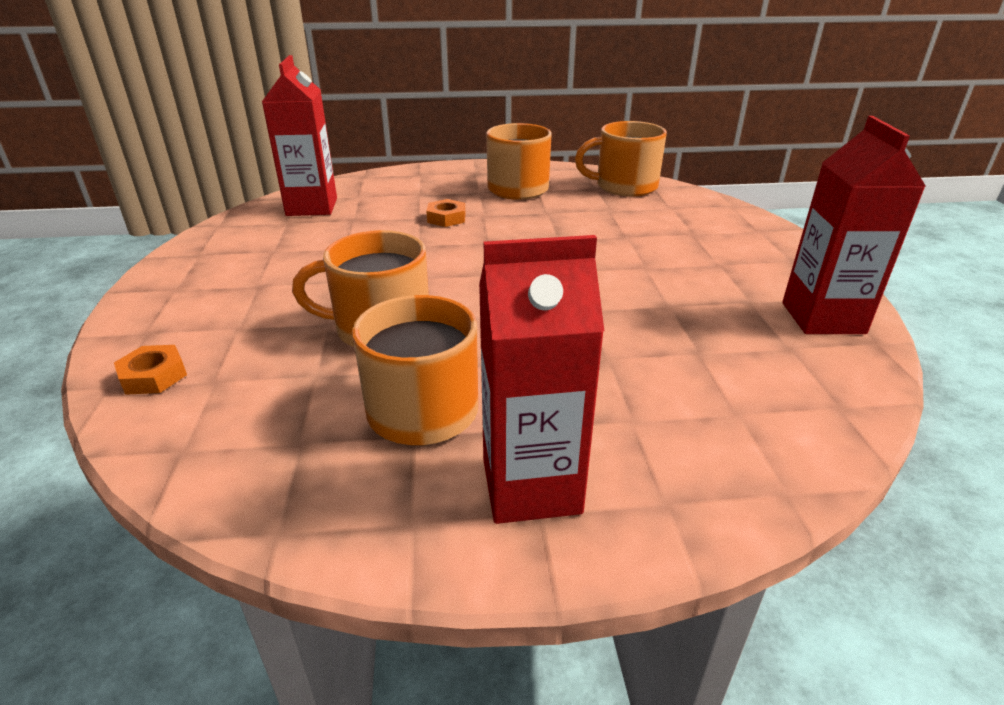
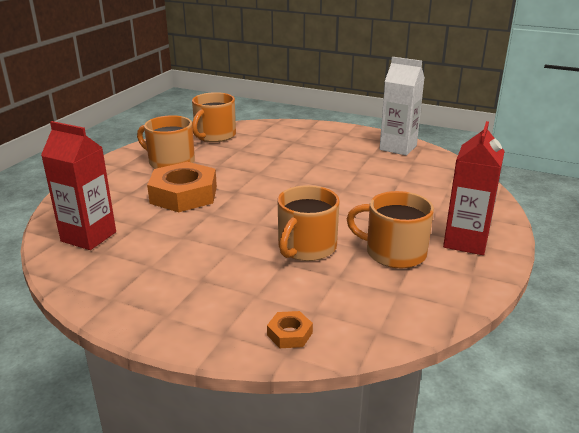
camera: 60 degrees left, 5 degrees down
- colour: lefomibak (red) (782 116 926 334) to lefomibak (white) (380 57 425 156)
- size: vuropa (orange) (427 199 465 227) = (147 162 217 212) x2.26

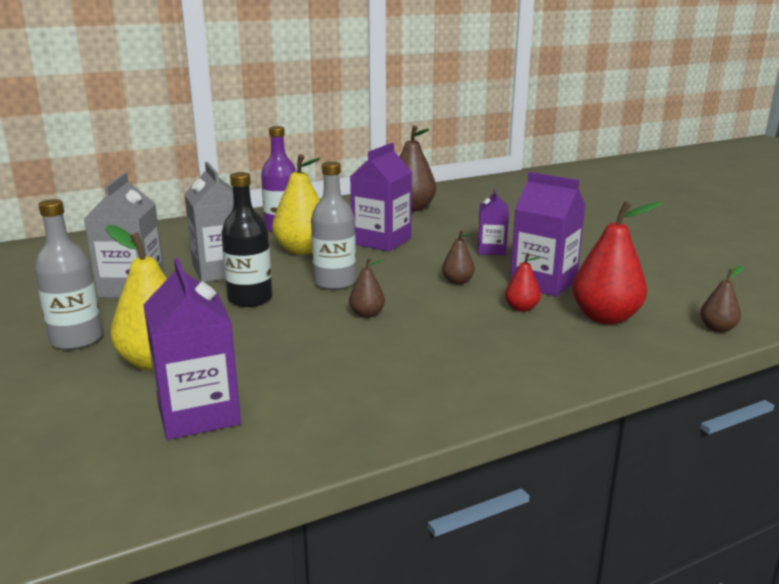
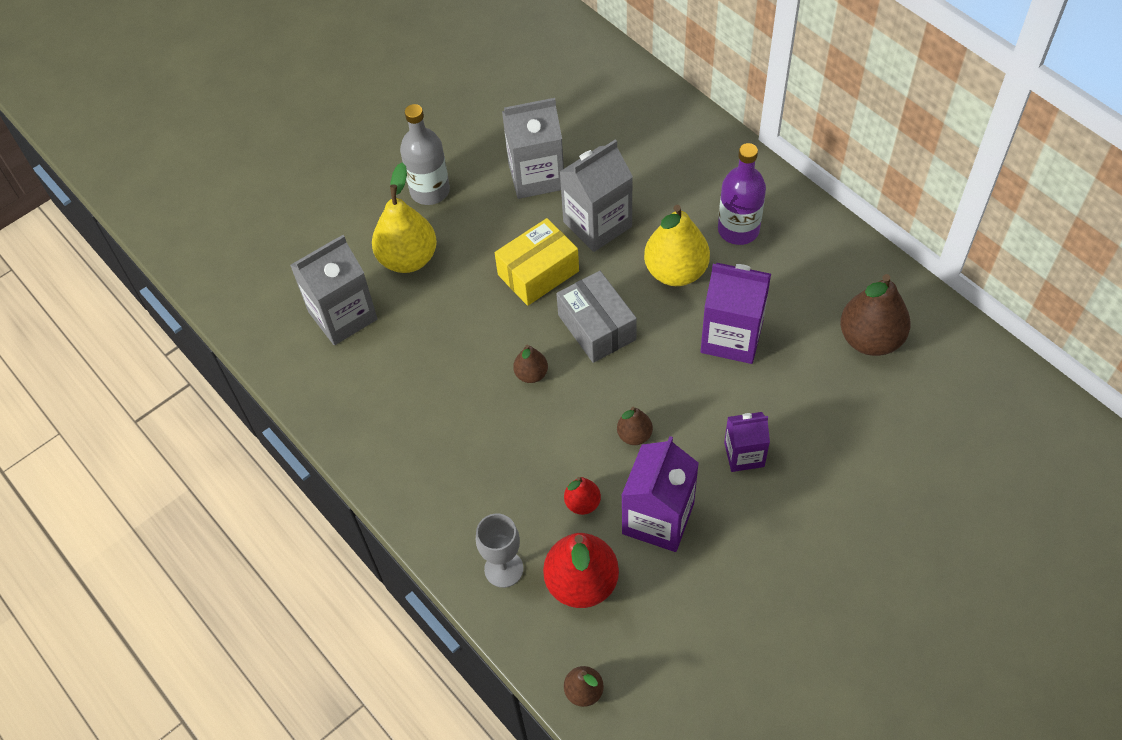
camera: 80 degrees right, 35 degrees up
- exchanged: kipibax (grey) (311 161 356 290) to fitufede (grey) (556 271 637 363)
- exchanged: kipibax (black) (221 172 272 307) to fitufede (yellow) (495 218 579 306)
- colour: lefomibak (purple) (143 258 241 440) to lefomibak (grey) (290 235 378 345)
- appeared: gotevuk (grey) (476 514 524 588)

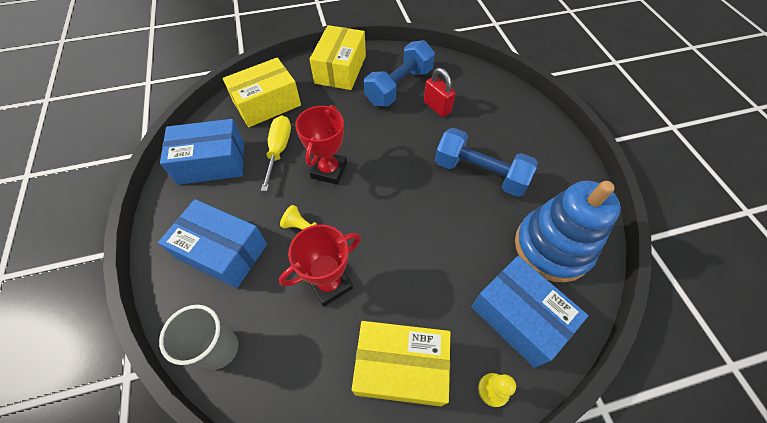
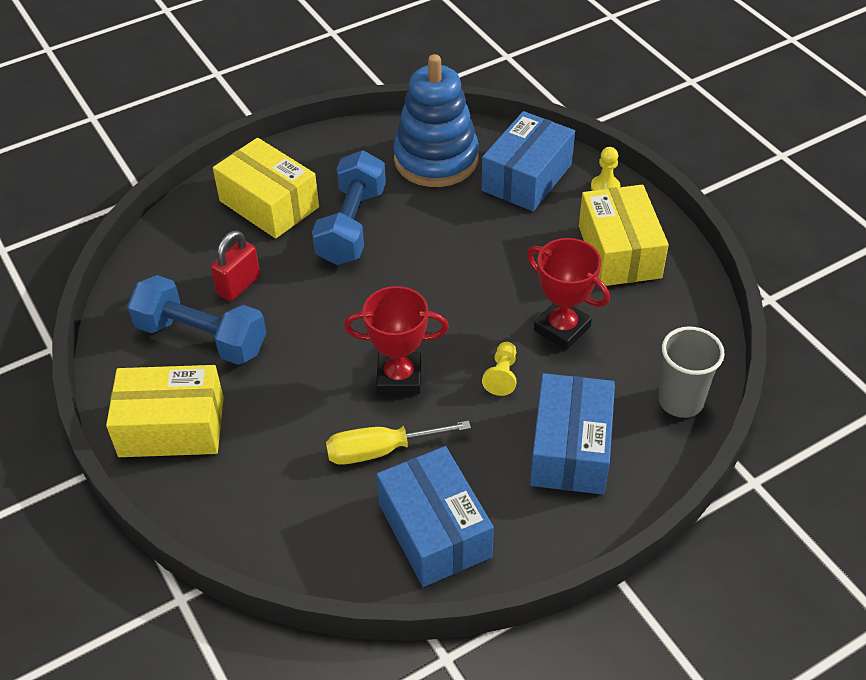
camera: 105 degrees left, 10 degrees down
- relocated: fitufede (yellow) (223 58 301 127) to (213 138 319 239)

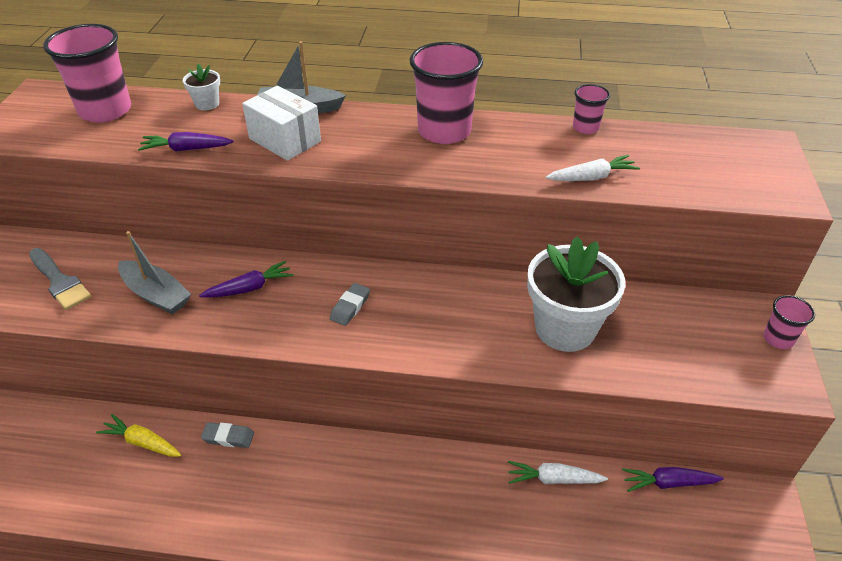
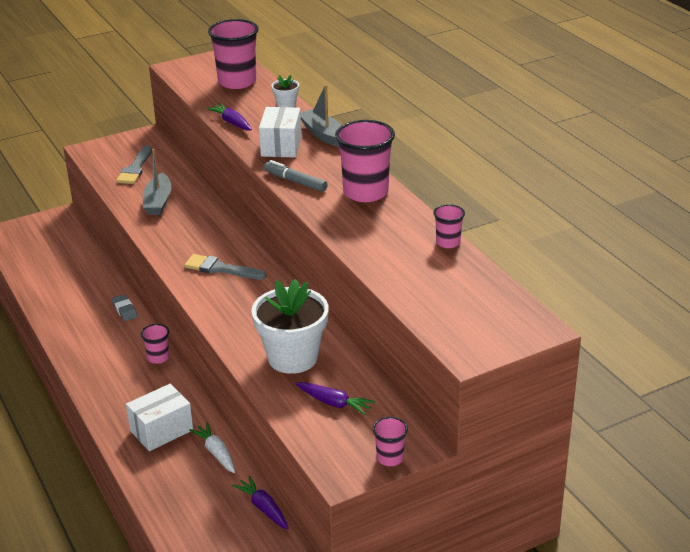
camera: 55 degrees right, 10 degrees down
- missing: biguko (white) (546 155 640 181)
- relocated: biguko (purple) (199 261 293 298) to (296 382 375 415)
- exchanged: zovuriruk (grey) (330 283 370 326) to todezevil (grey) (184 254 266 280)
- missing: biguko (yellow) (96 414 181 457)
- appeared: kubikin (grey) (264 160 328 192)
- appeared: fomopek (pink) (141 324 169 364)
- appeared: fitufede (white) (126 384 193 451)

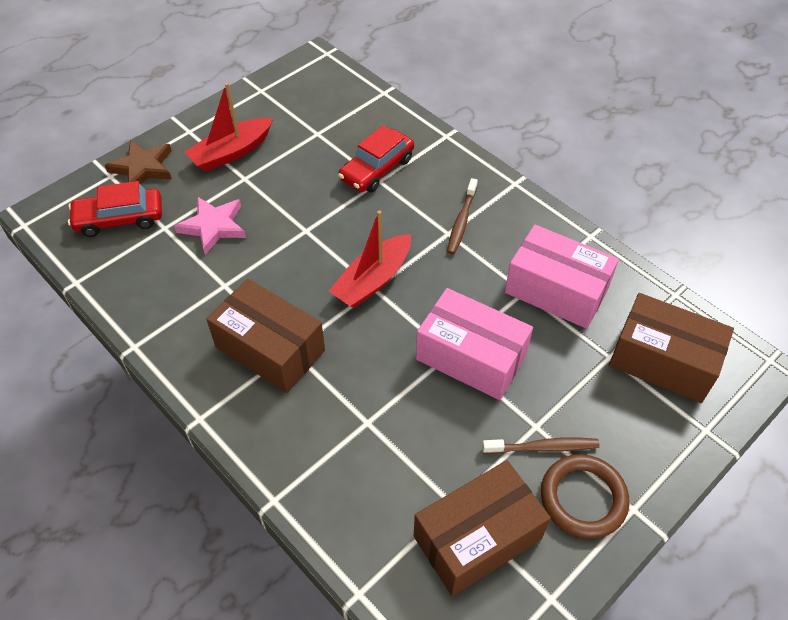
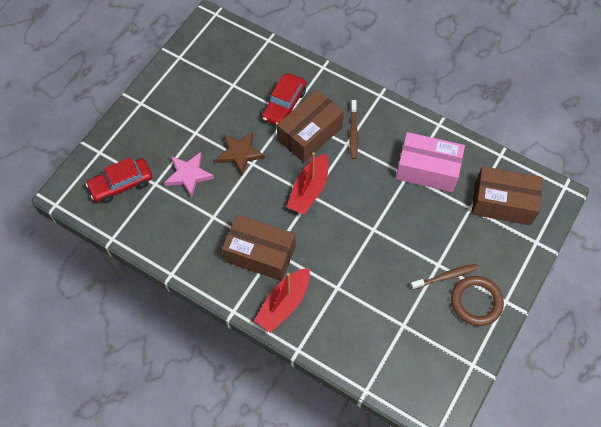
camera: 15 degrees left, 10 degrees up
- relocated: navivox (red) (185 83 273 172) to (254 268 310 333)
- relocated: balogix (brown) (105 140 172 185) to (216 131 265 175)
- missing: fitufede (pink) (416 288 533 400)
- relocated: fitufede (brown) (414 460 551 596) to (277 90 344 162)

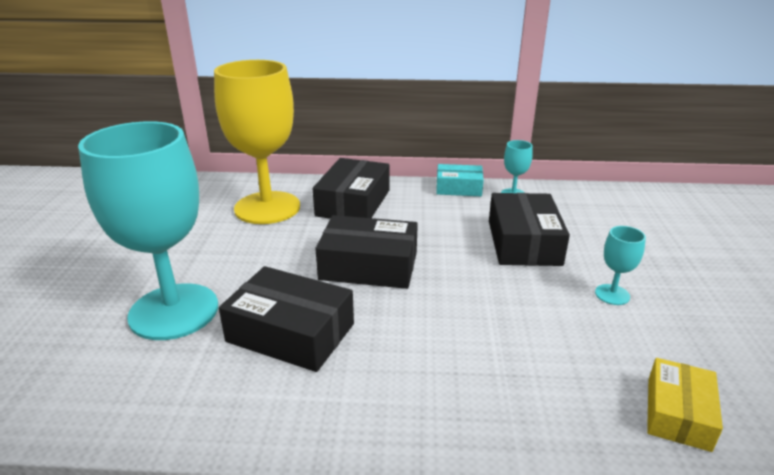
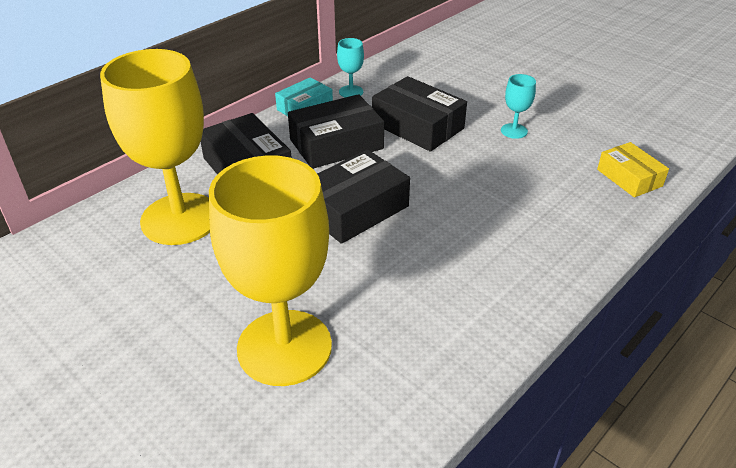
camera: 50 degrees left, 10 degrees up
- colour: gotevuk (turquoise) (78 121 218 340) to gotevuk (yellow) (209 155 332 386)
- relocated: fitufede (black) (219 266 354 372) to (288 94 384 169)

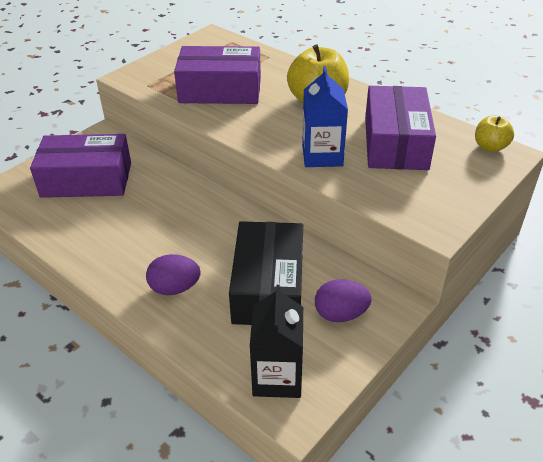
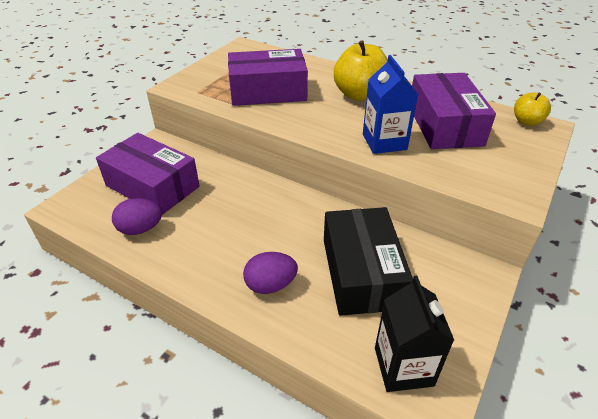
camera: 10 degrees left, 0 degrees up
- spun: fitufede (purple) (30 134 131 198) = (96 133 200 215) 45 degrees clockwise
- relocated: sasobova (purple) (315 279 372 322) to (112 198 162 235)

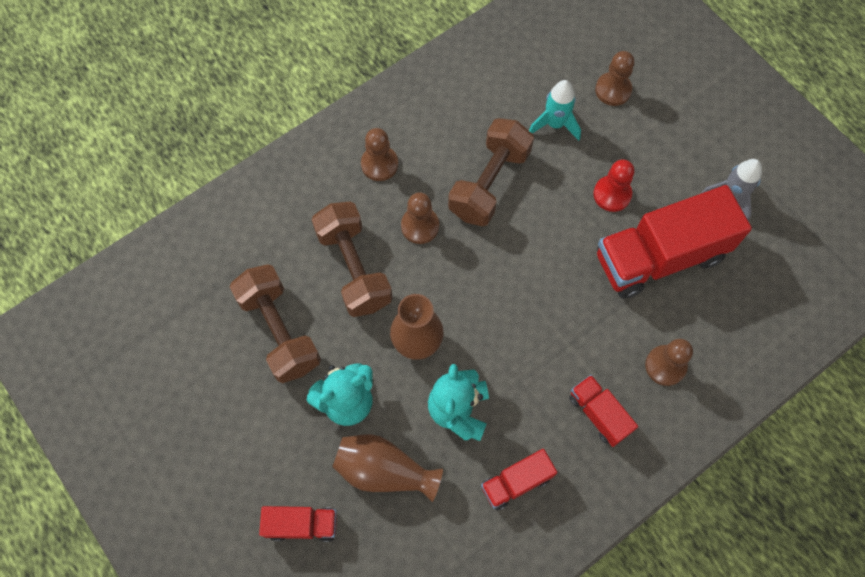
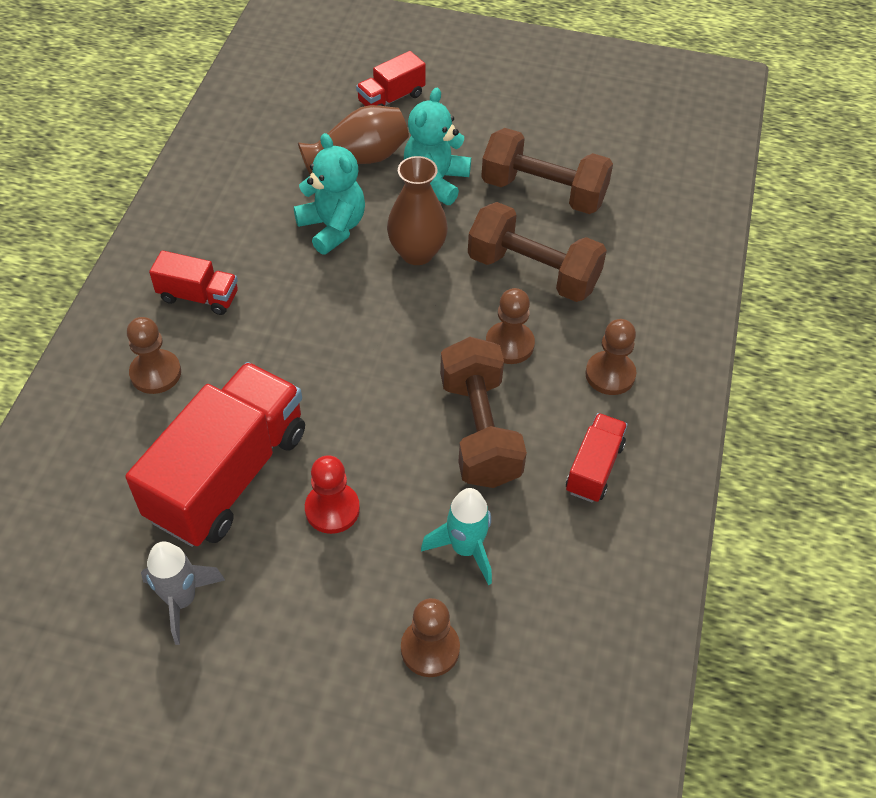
camera: 140 degrees right, 15 degrees down
- relocated: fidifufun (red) (481 449 557 511) to (566 413 628 503)

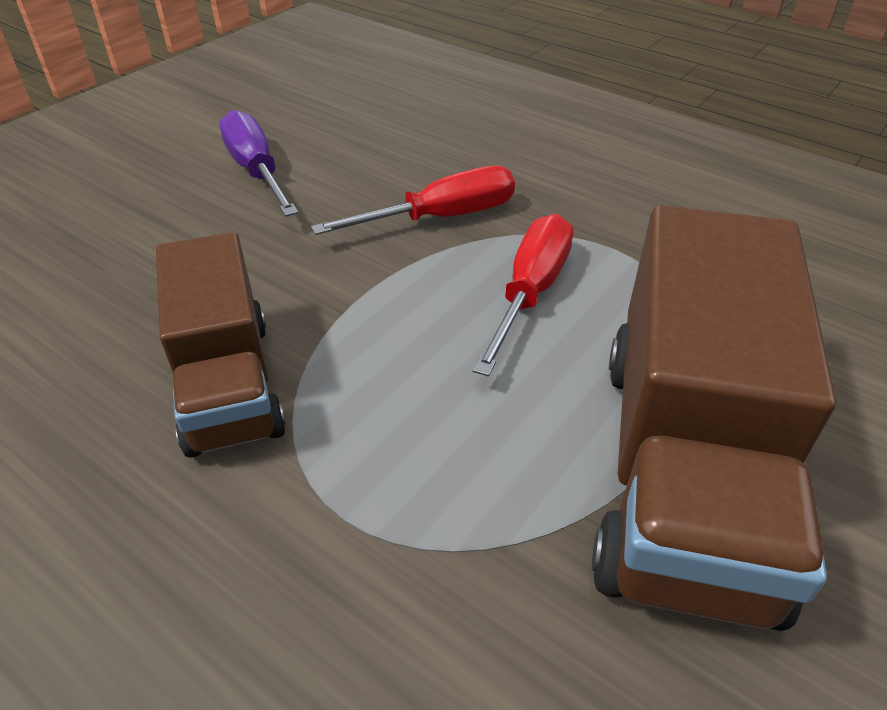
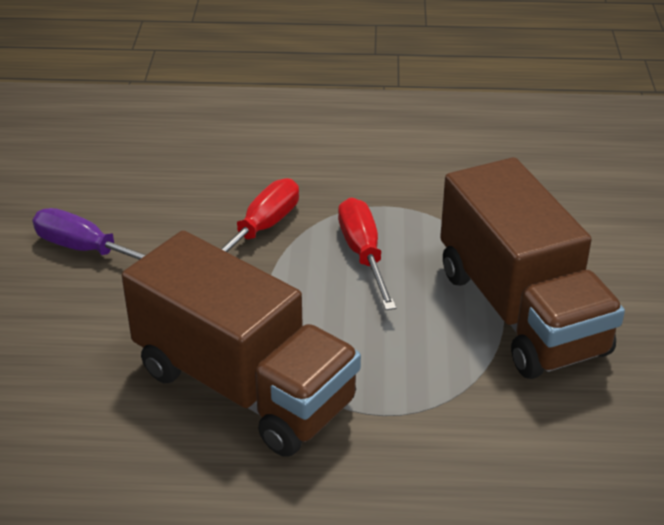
camera: 35 degrees left, 5 degrees down
- size: fidifufun (brown) (156 232 286 458) = (122 230 361 457) x1.57

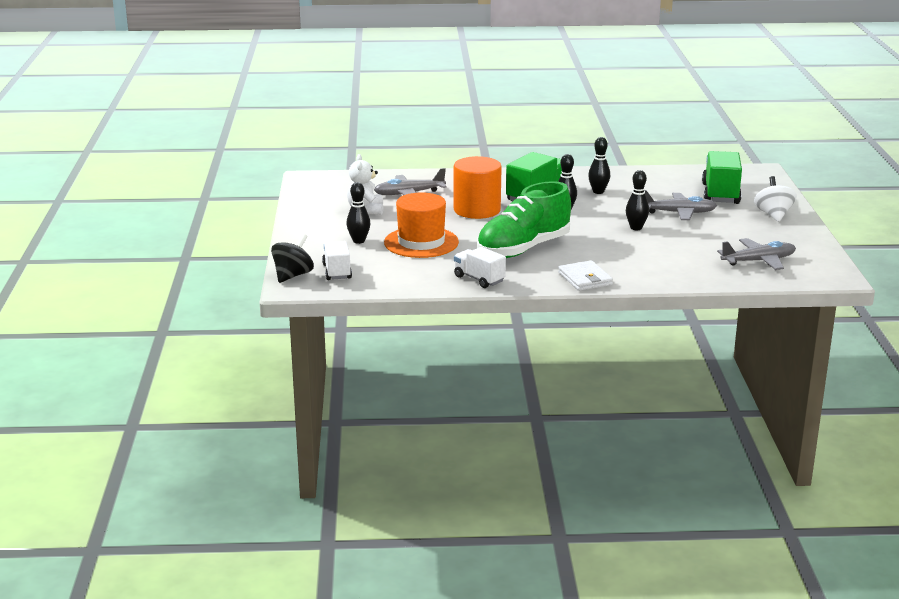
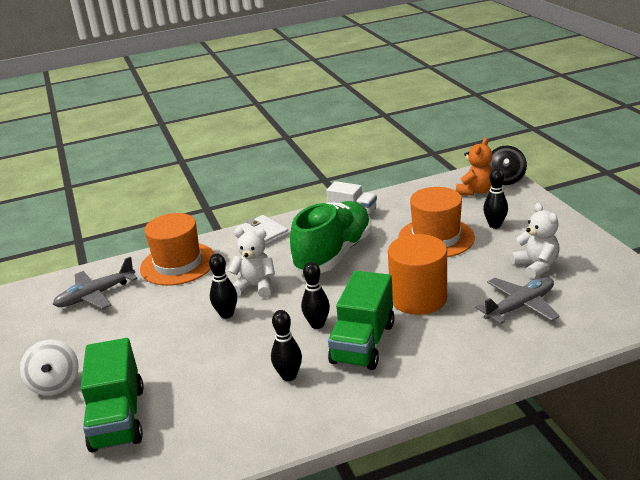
camera: 165 degrees right, 5 degrees up
- missing: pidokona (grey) (644 190 717 220)
- exchanged: fidifufun (white) (322 241 352 280) to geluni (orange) (456 138 493 196)
- appeared: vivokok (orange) (140 213 215 286)
- appeared: geluni (white) (228 228 275 298)

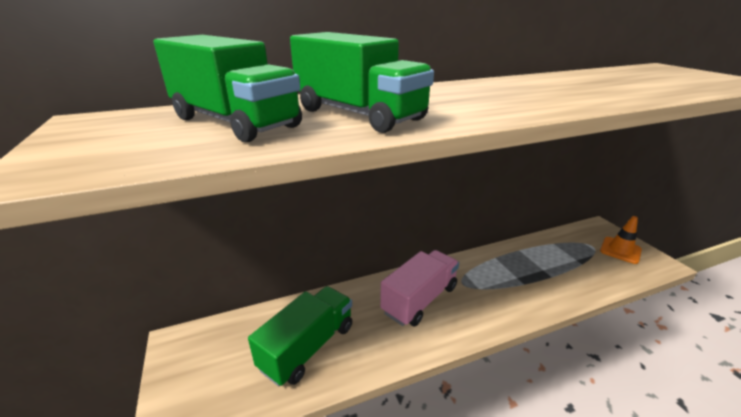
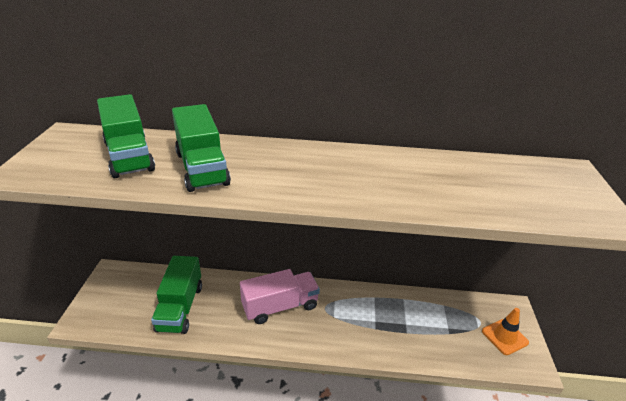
camera: 25 degrees right, 5 degrees up
- spun: fidifufun (green) (248 286 352 386) = (151 256 202 334) 120 degrees clockwise

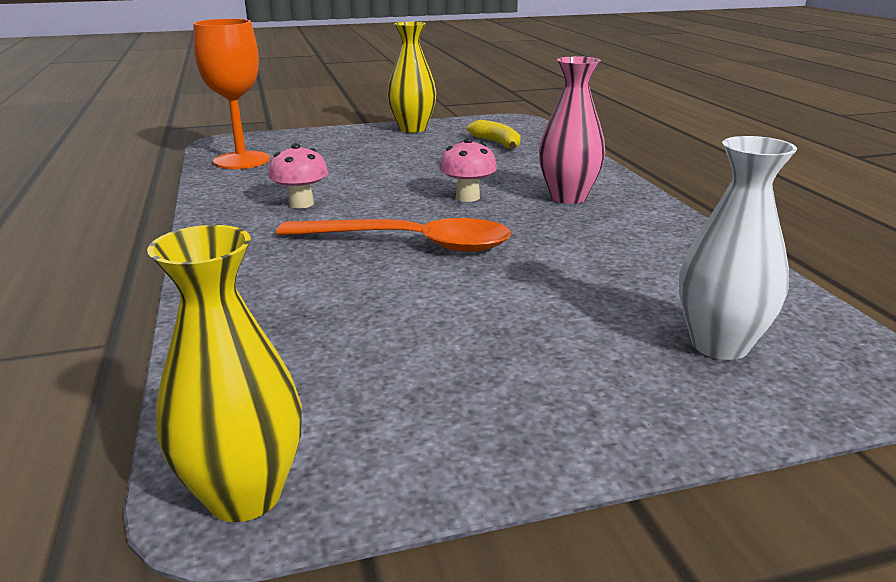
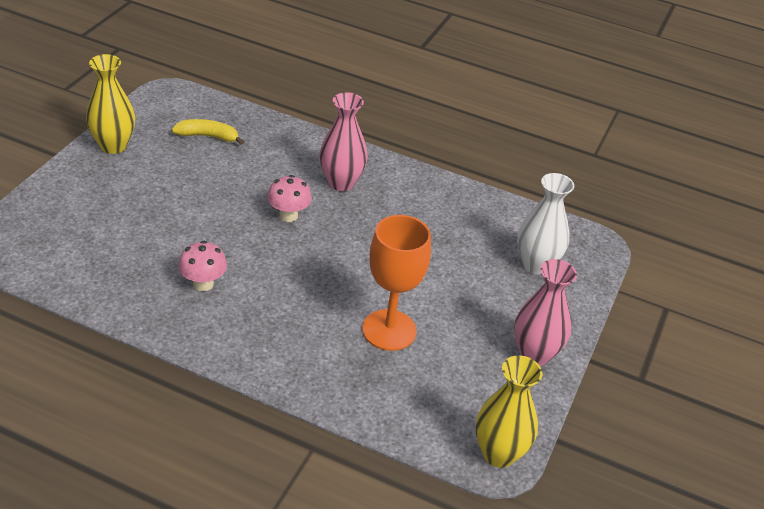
camera: 55 degrees left, 15 degrees up
- relocated: gotevuk (orange) (193 19 270 169) to (362 215 431 351)
- missing: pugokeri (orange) (276 218 511 252)
- appeared: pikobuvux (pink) (514 259 577 366)

